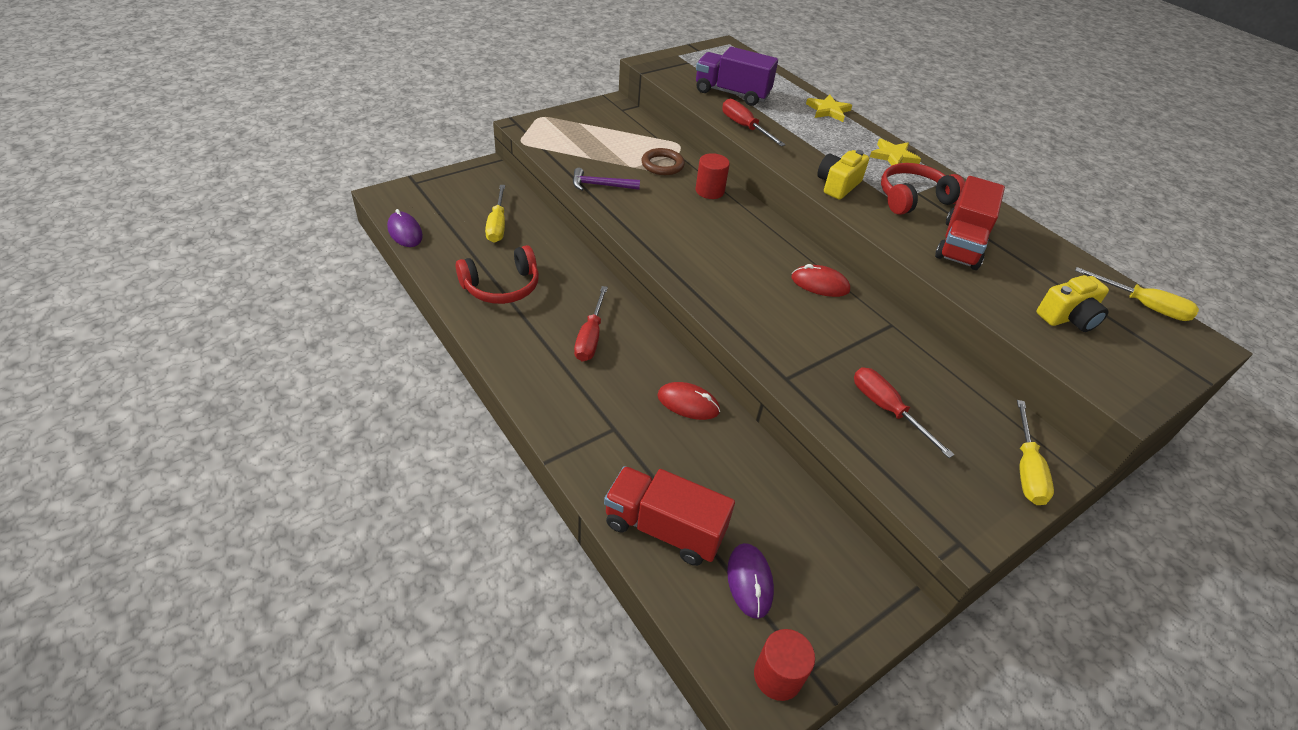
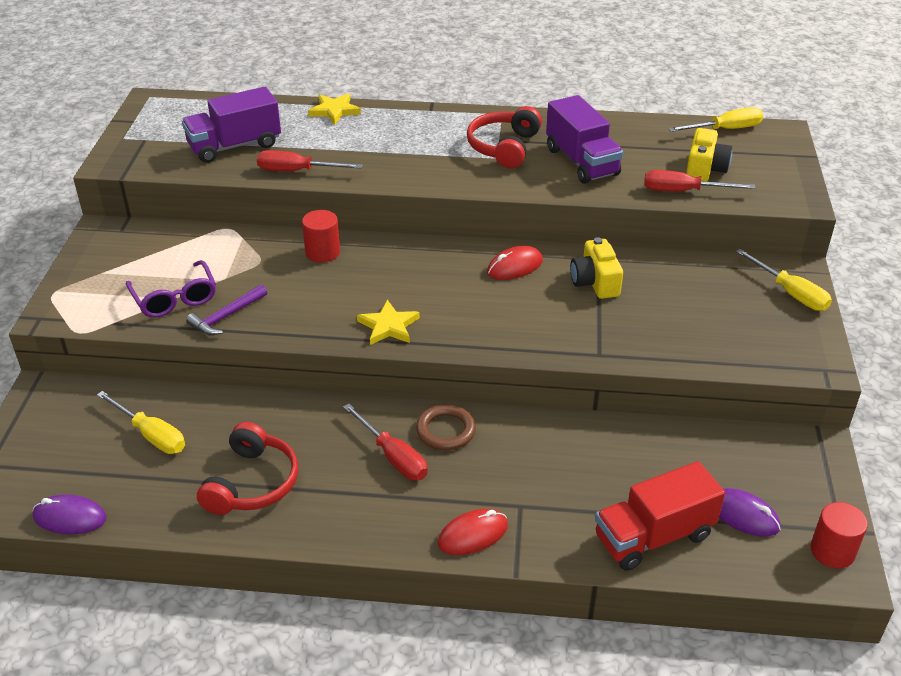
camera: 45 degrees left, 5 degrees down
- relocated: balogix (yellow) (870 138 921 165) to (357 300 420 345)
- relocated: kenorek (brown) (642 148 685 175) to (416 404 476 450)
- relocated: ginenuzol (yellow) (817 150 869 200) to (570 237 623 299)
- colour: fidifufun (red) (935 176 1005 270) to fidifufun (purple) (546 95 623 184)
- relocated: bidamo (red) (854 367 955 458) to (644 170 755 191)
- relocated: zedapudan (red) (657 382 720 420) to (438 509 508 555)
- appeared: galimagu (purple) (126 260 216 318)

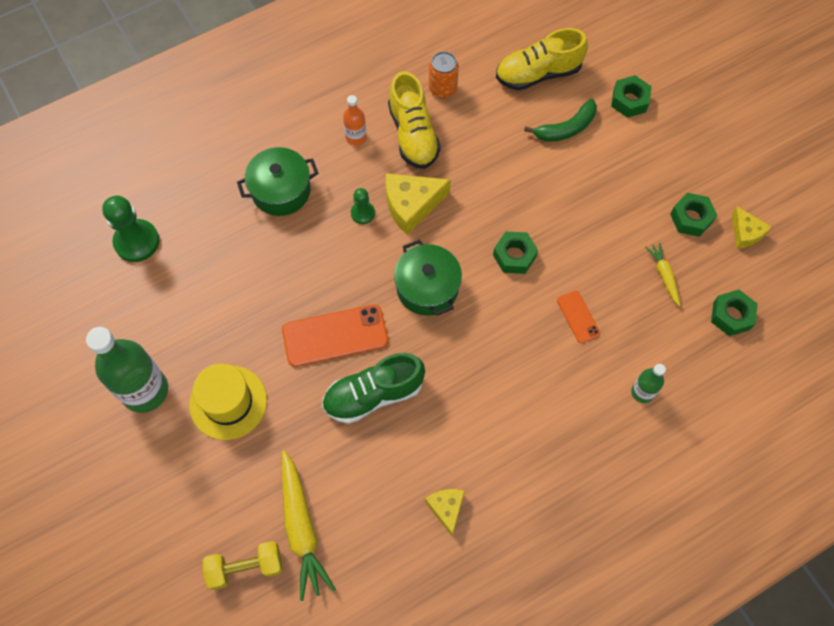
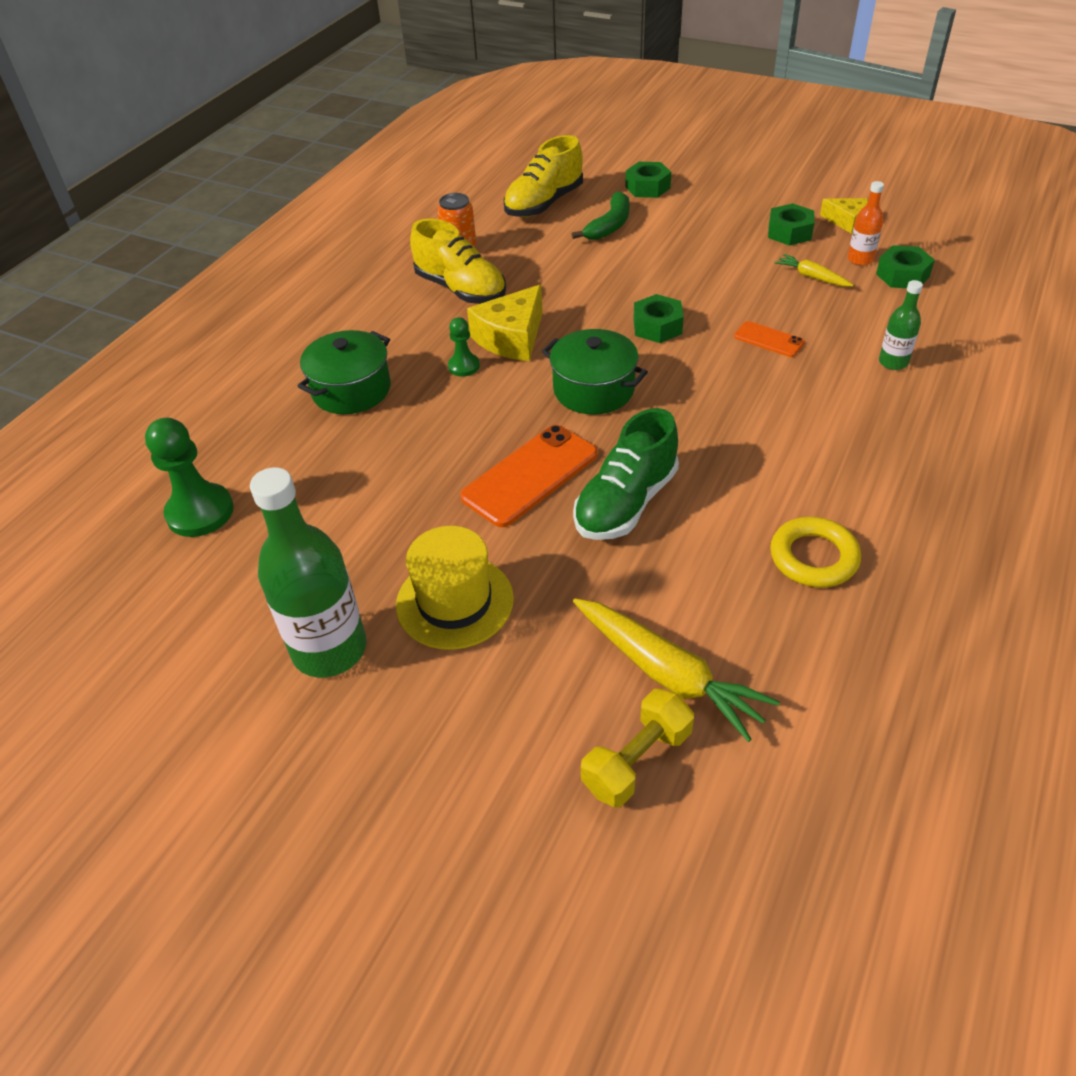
camera: 30 degrees left, 20 degrees down
- relocated: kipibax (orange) (343 95 367 146) to (848 181 884 265)
- exchanged: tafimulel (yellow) (425 489 465 536) to kenorek (yellow) (770 517 861 587)

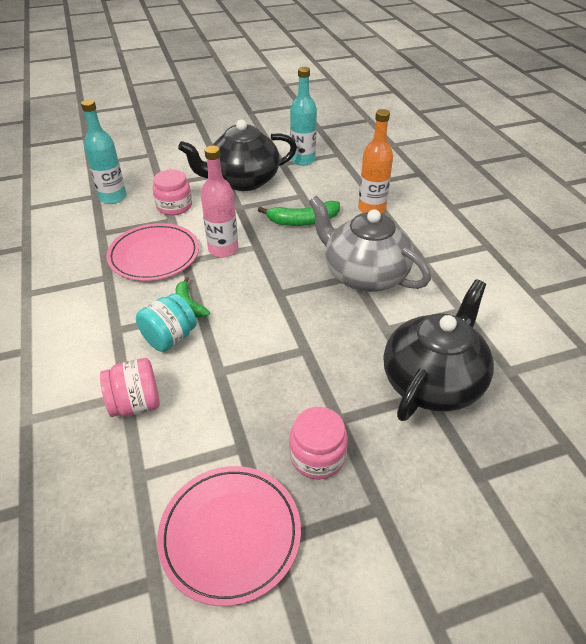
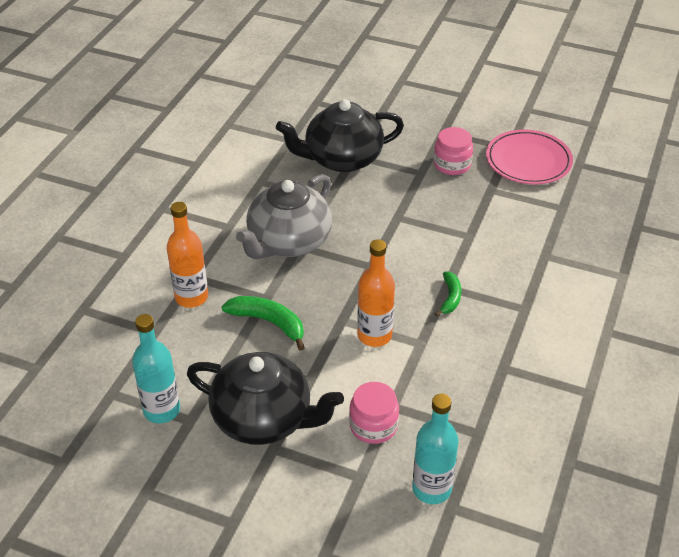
camera: 140 degrees left, 0 degrees up
- colour: kipibax (pink) (201 146 238 257) to kipibax (orange) (357 239 395 347)
- spun: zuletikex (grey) (309 196 431 292) = (236 174 332 259) 45 degrees clockwise
- missing: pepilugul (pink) (106 223 199 281)
- missing: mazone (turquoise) (136 293 197 352)
- missing: mazone (pink) (100 358 160 417)

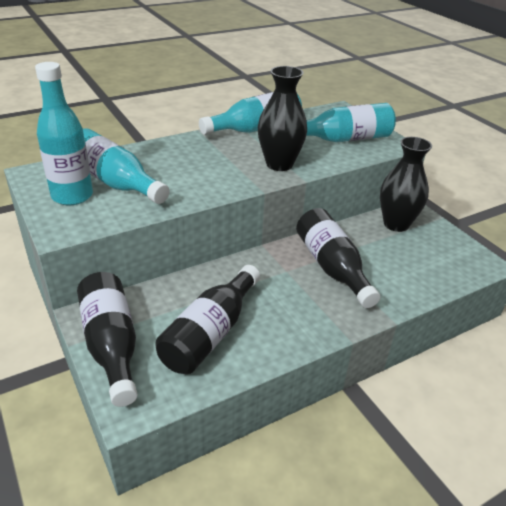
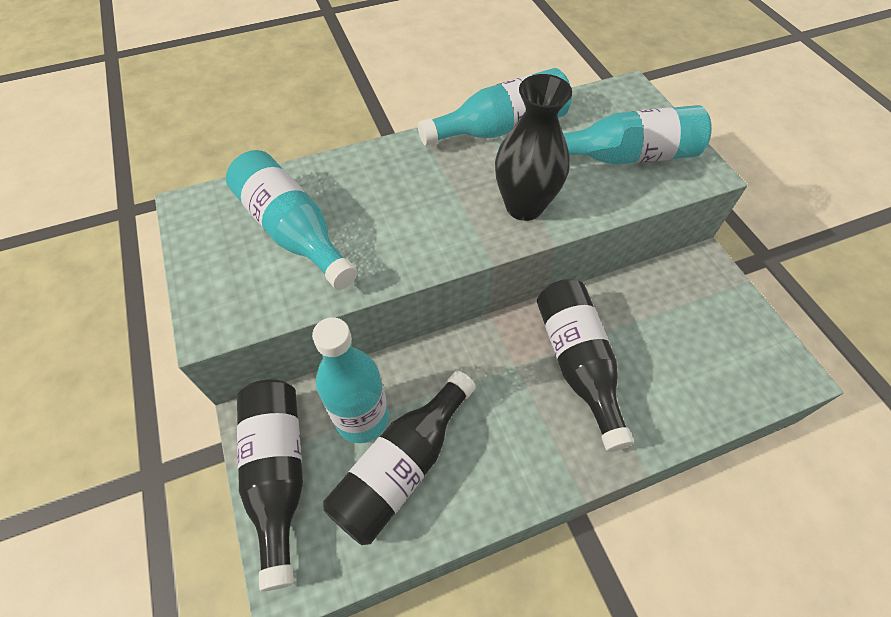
camera: 10 degrees right, 20 degrees up
- relocated: kipibax (turquoise) (35 62 93 205) to (312 317 389 443)
- missing: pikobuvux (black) (380 137 432 232)

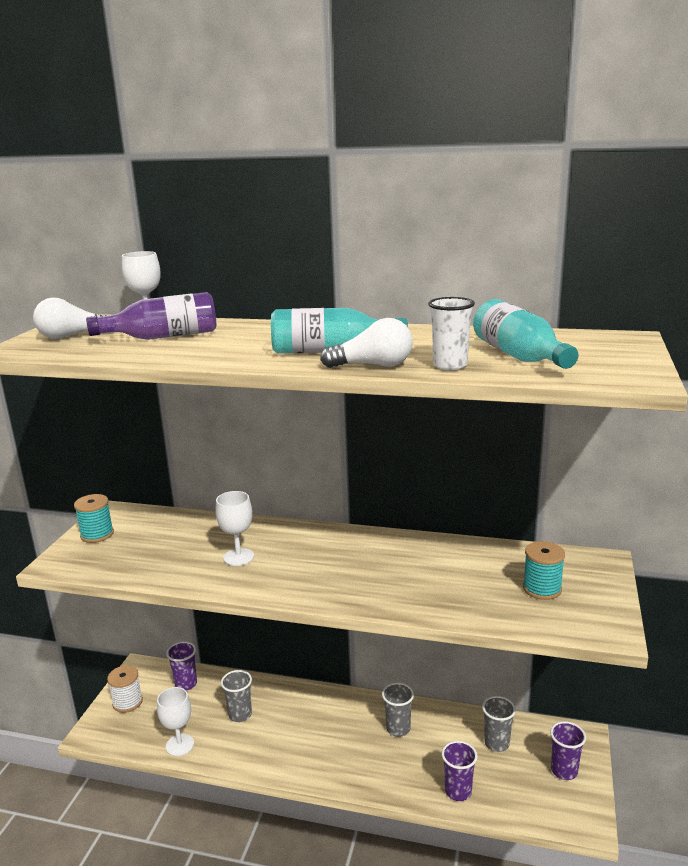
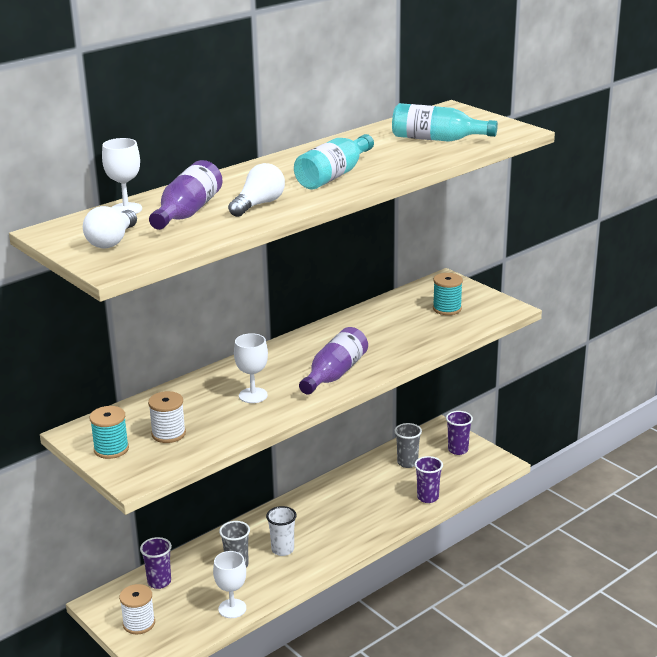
camera: 55 degrees left, 5 degrees up
- relocated: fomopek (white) (428 297 475 370) to (266 506 297 556)
- relocated: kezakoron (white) (320 318 413 368) to (228 163 285 217)
- missing: fomopek (grey) (382 683 414 737)
- appeared: kipibax (purple) (299 327 368 395)
- appeared: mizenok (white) (148 391 186 443)

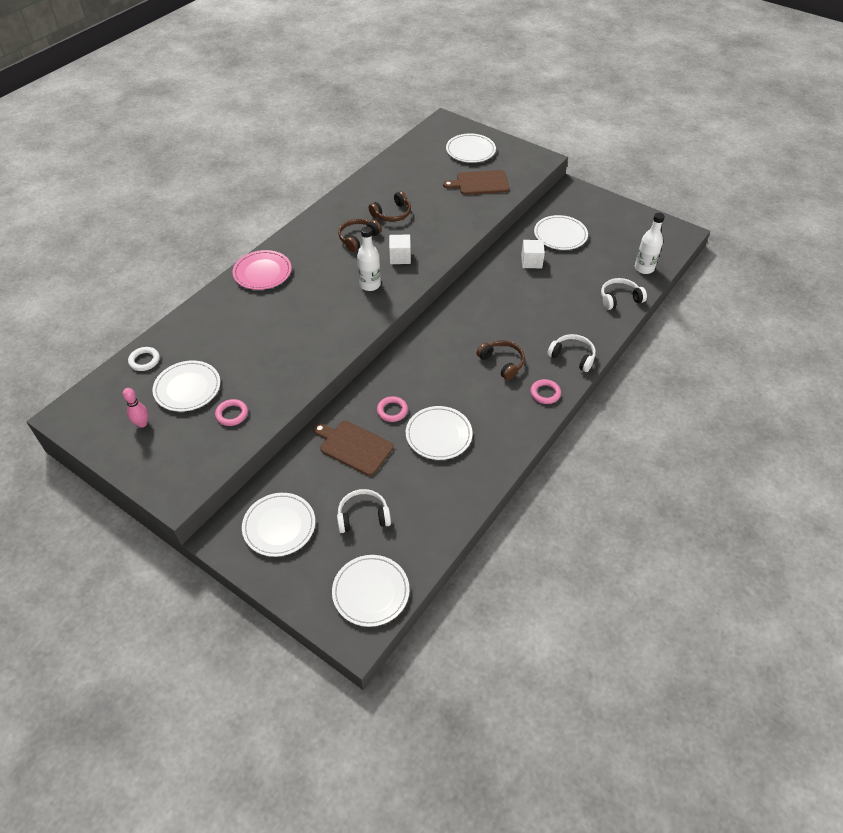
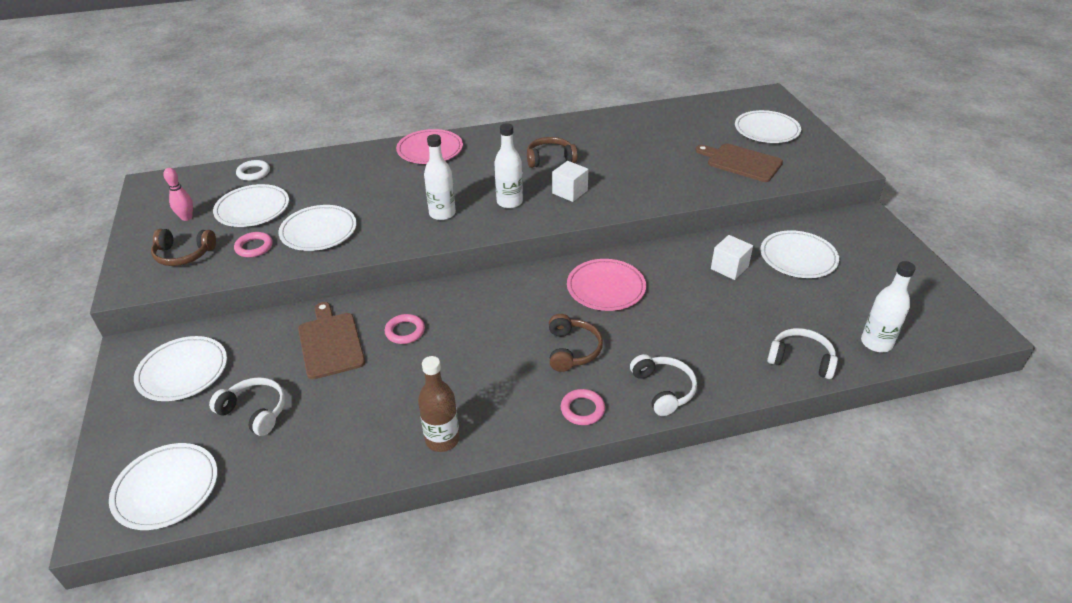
camera: 40 degrees right, 10 degrees down
- relocated: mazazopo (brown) (369 191 411 222) to (151 229 216 266)
- relocated: pepilugul (white) (406 406 473 460) to (278 205 357 251)
- appeared: kipibax (white) (424 134 456 220)
- appeared: pepilugul (pink) (567 259 646 311)
- appeared: kipibax (brown) (418 356 460 452)

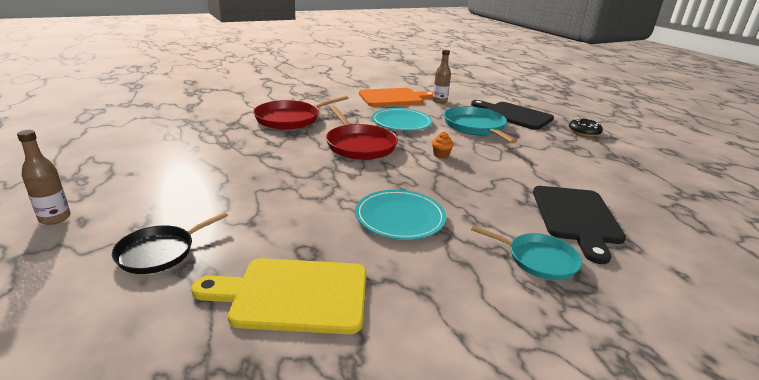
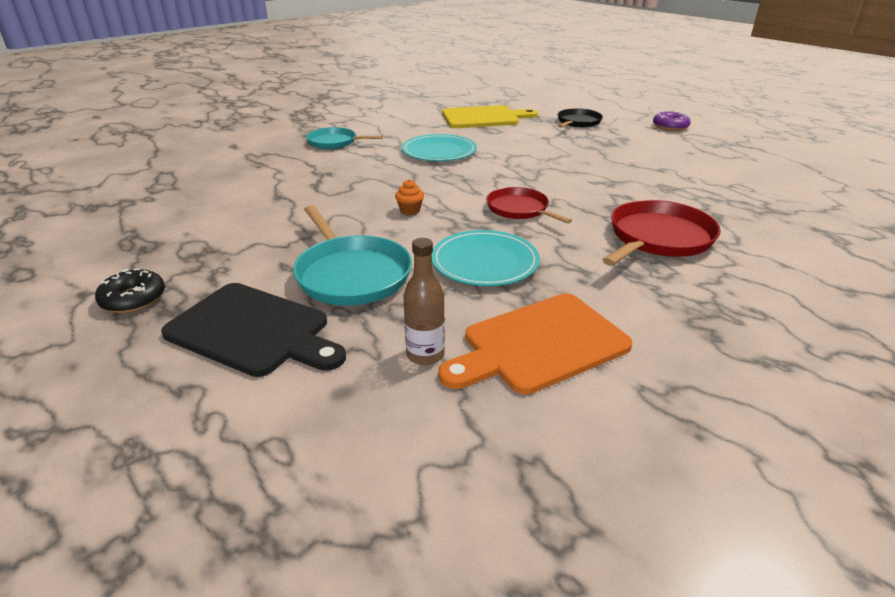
camera: 170 degrees right, 5 degrees up
- size: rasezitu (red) (326 106 398 160) = (486 187 572 224) x0.65
- exchanged: kipibax (brown) (17 130 71 225) to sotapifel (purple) (653 111 691 131)
- missing: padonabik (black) (533 186 626 264)

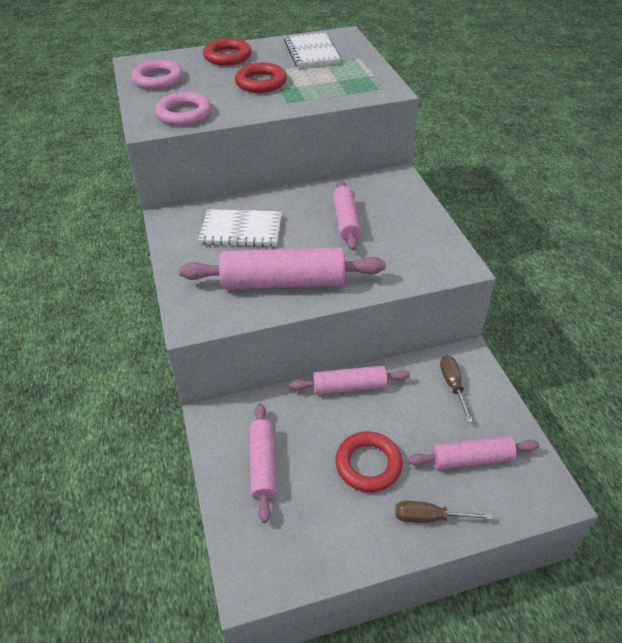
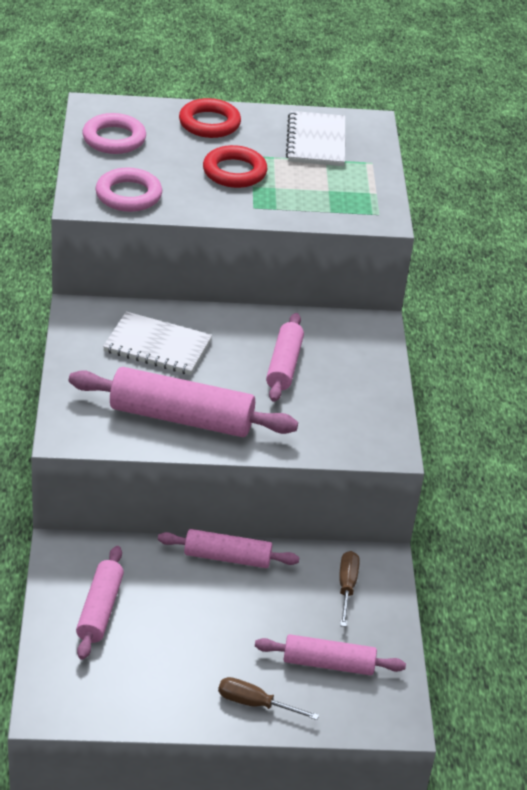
camera: 10 degrees right, 5 degrees down
- missing: kenorek (red) (335 431 403 492)

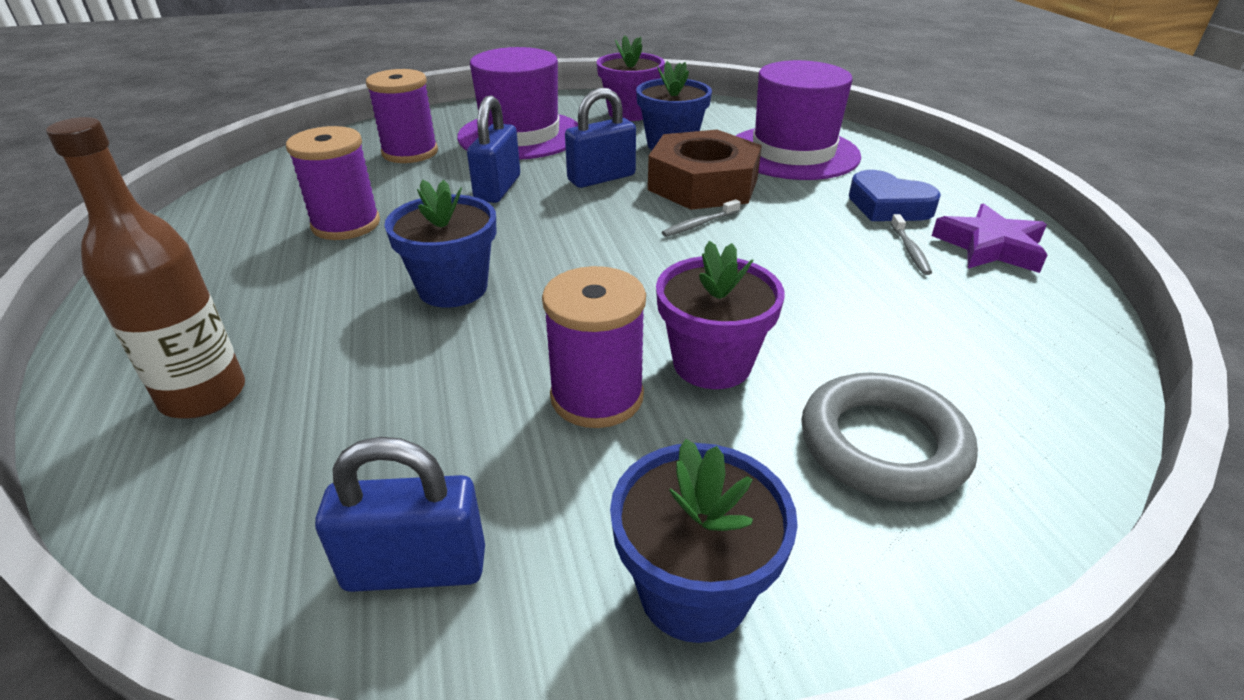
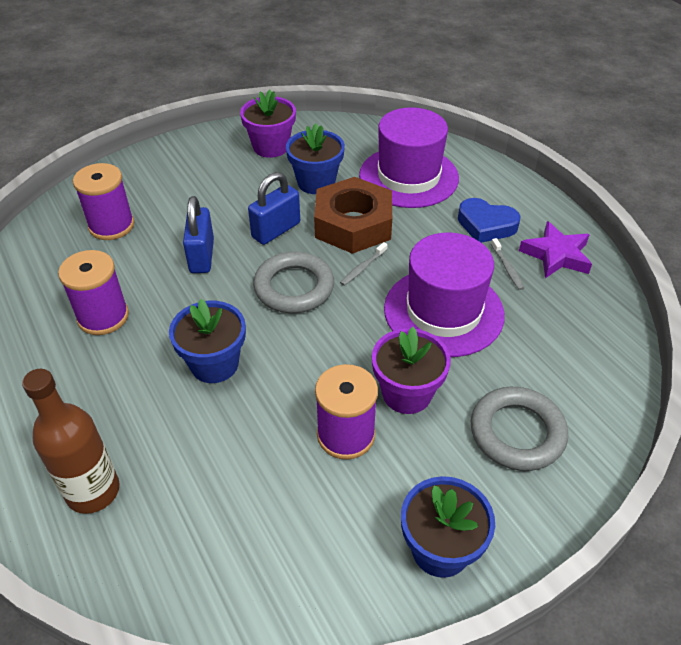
camera: 15 degrees left, 10 degrees up
- relocated: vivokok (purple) (457 47 578 160) to (384 233 505 357)
- missing: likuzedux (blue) (315 437 485 592)
- appeared: kenorek (grey) (253 252 334 313)

